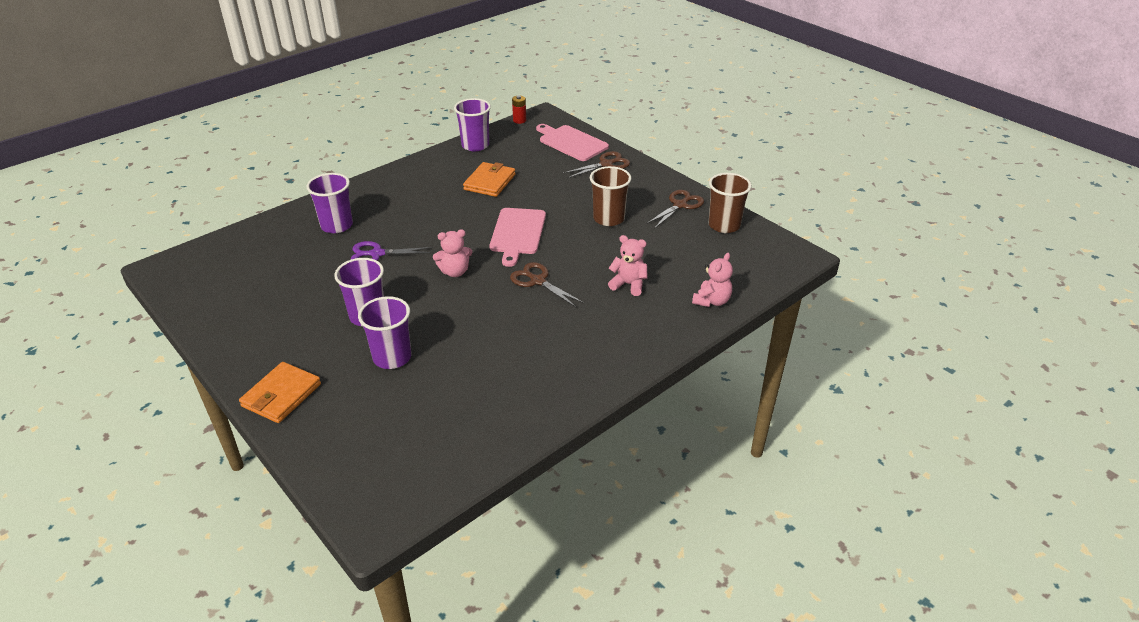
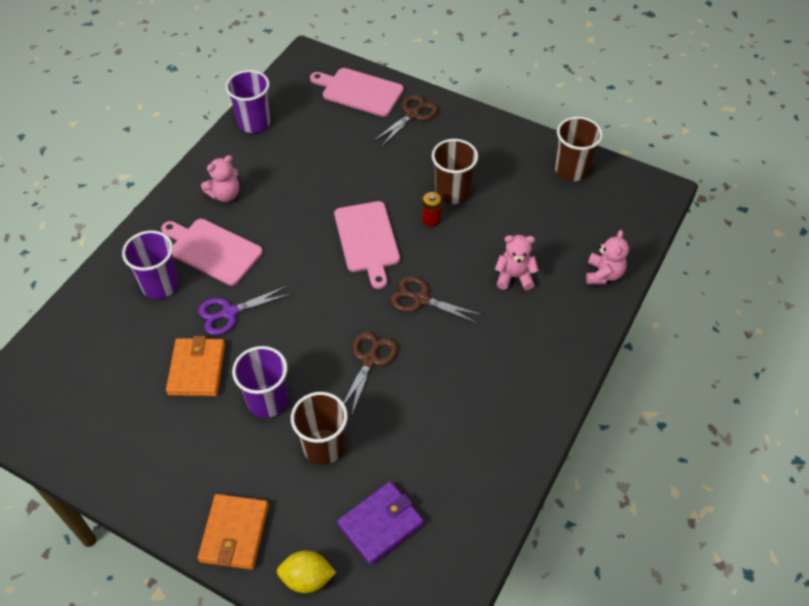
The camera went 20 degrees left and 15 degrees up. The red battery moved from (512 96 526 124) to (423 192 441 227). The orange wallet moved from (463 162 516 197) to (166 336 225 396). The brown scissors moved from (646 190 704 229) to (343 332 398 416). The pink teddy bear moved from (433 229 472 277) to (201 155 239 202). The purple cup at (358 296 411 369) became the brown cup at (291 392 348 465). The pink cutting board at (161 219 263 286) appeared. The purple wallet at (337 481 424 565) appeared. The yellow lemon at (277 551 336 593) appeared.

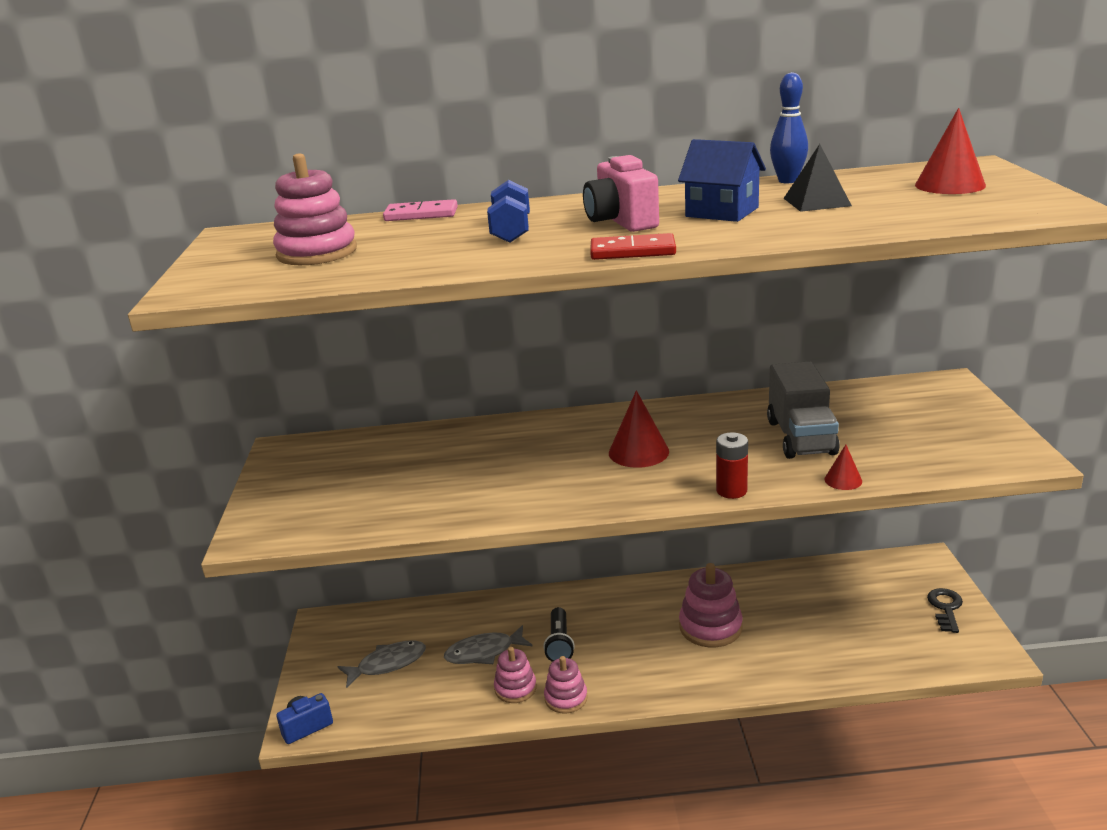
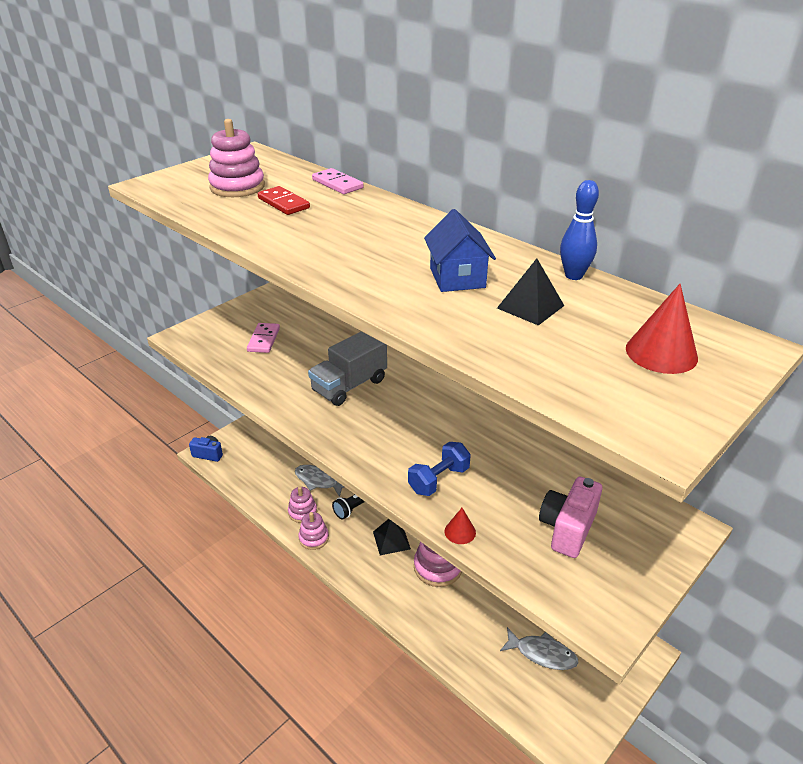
The camera went 45 degrees right and 10 degrees up. The pink camera moved from (583 155 659 232) to (539 477 602 558). The blue dumbbell moved from (487 180 530 243) to (408 442 471 496). The red domino moved from (590 233 676 260) to (258 186 310 215). The grey truck moved from (767 361 840 459) to (308 331 387 406). The red cone at (609 390 669 468) disappeared. The red battery at (716 432 748 499) disappeared. The black key at (927 588 963 633) disappeared. The grey fish moved from (337 640 426 688) to (500 627 579 670). The pink domino at (247 323 280 353) appeared. The black pyramid at (373 519 411 555) appeared.

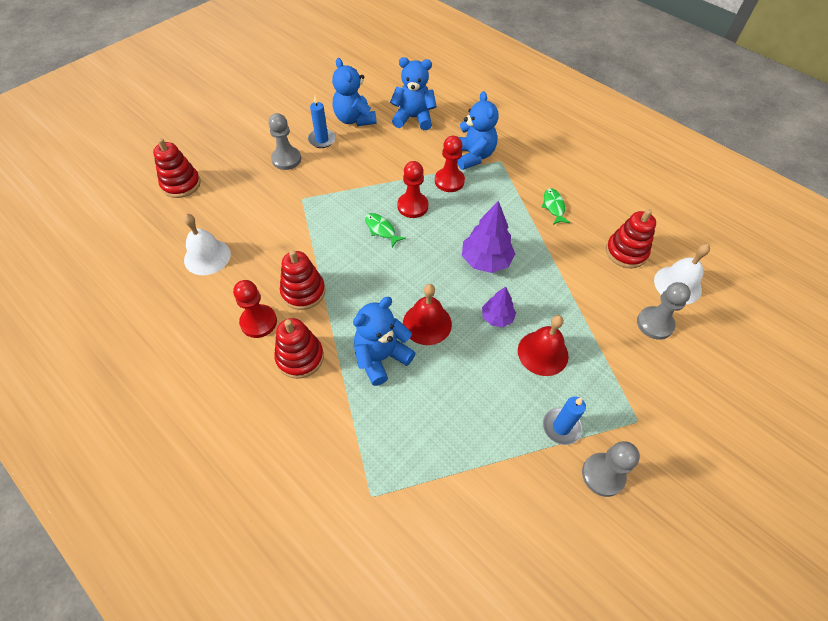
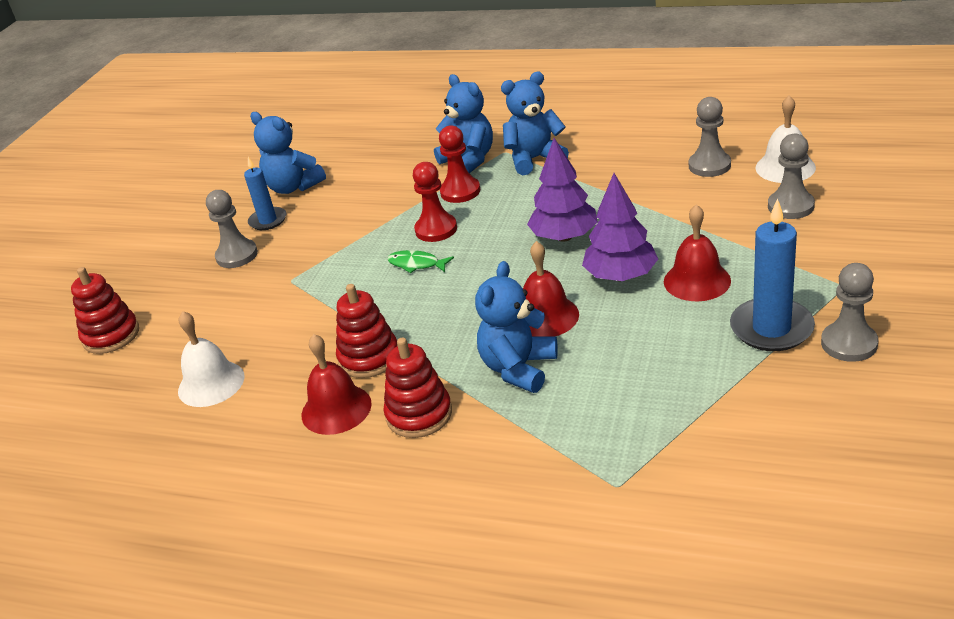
The camera went 20 degrees left and 20 degrees down. The blue teddy bear moved from (390 57 437 130) to (501 72 569 175). The green fish at (542 188 570 225) disappeared. The red stacking toy at (606 209 656 268) was replaced by the grey pawn at (689 97 731 177). The red pawn at (233 280 277 338) was replaced by the red bell at (302 334 372 435). The purple tree at (482 287 516 327) changed to 1.66 times the size. The blue candle at (543 397 586 445) changed to 1.60 times the size.

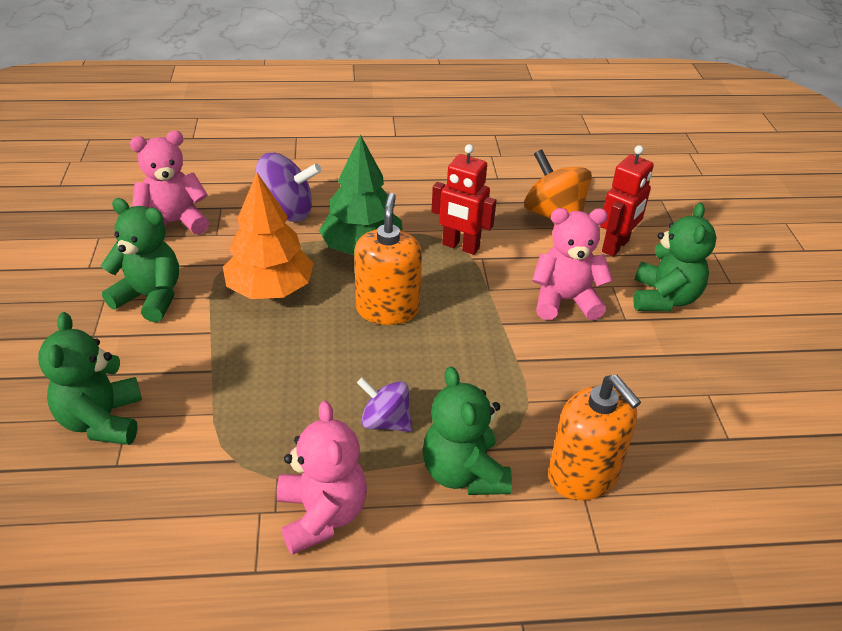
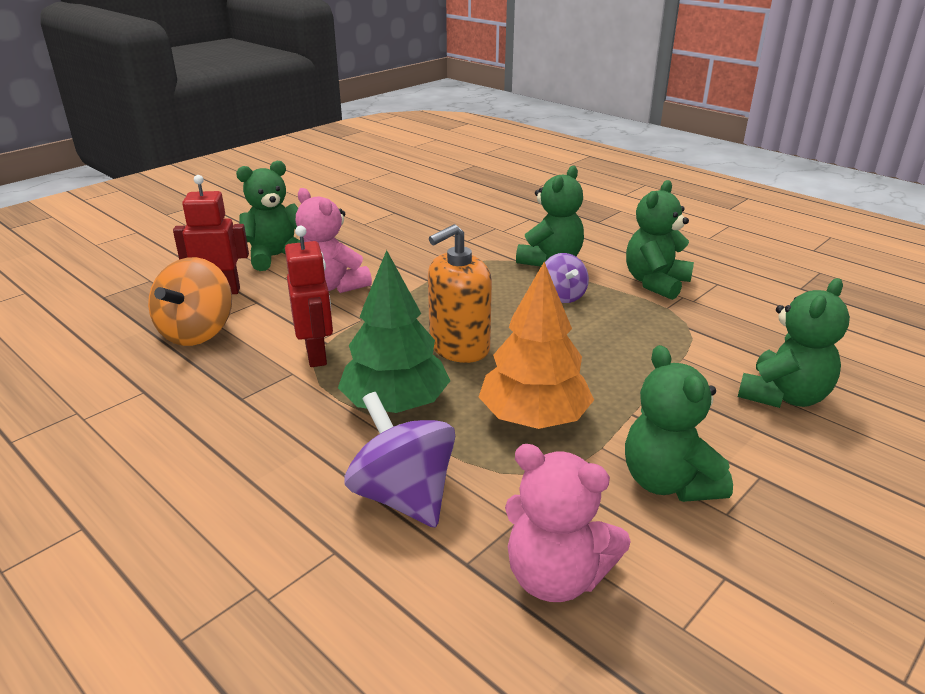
The camera went 130 degrees left and 10 degrees down. The orange soap dispenser at (548 375 641 500) disappeared. The pink teddy bear at (277 401 367 555) became the green teddy bear at (626 180 694 300).

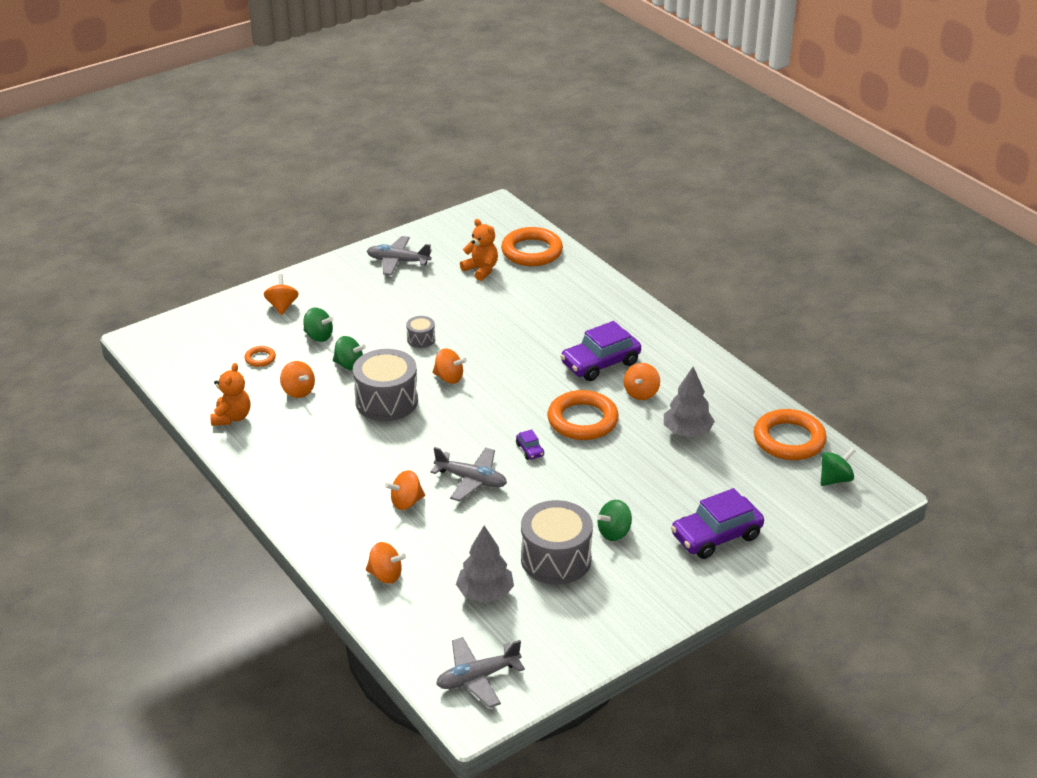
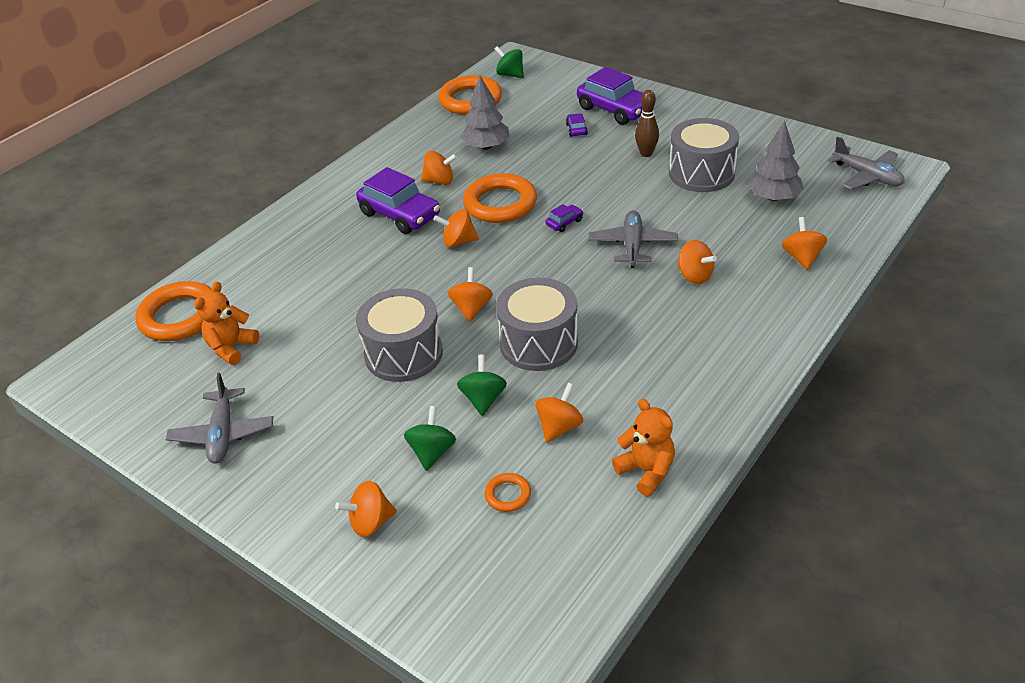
The camera went 105 degrees left and 5 degrees up. The grey drum at (406 316 435 348) changed to 2.11 times the size. The orange teddy bear at (210 363 251 426) turned 60 degrees clockwise. The green spinning top at (597 500 632 541) was replaced by the brown bowling pin at (635 90 659 157). The purple car at (566 113 588 137) appeared. The orange spinning top at (433 209 479 247) appeared.

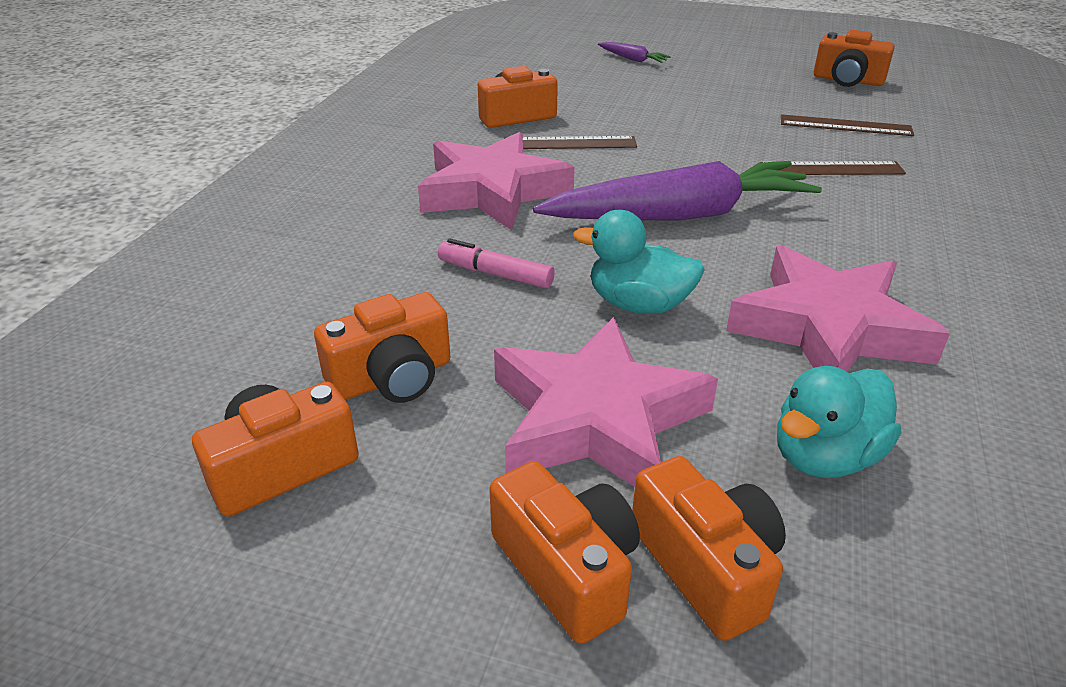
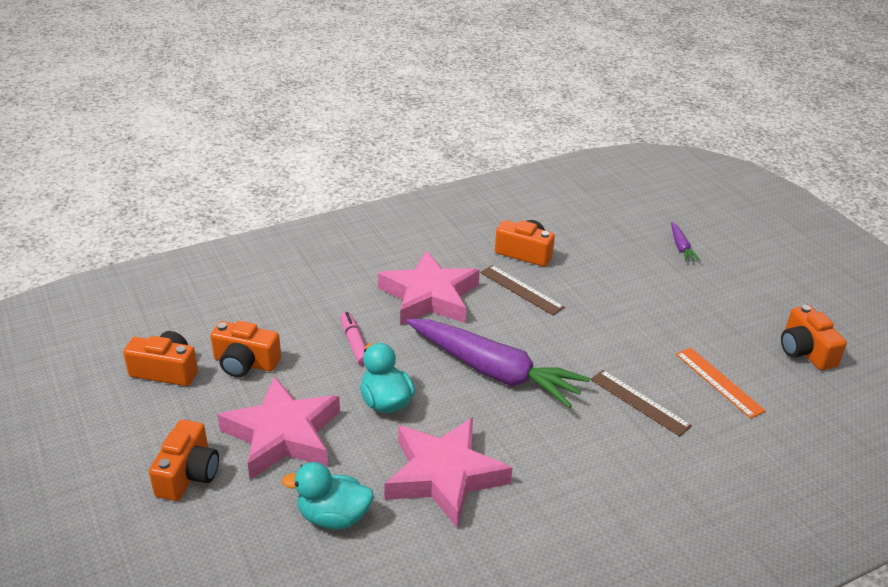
The camera went 45 degrees right and 0 degrees up. The brown ruler at (781 114 914 136) became the orange ruler at (676 347 766 419). The orange camera at (632 456 786 641) disappeared.

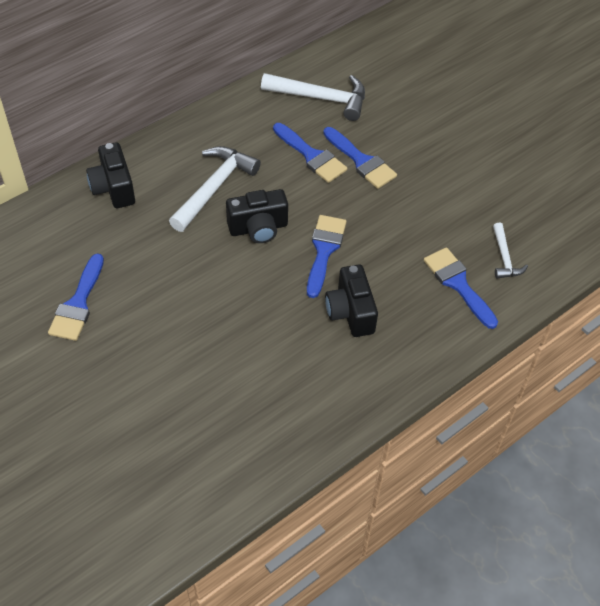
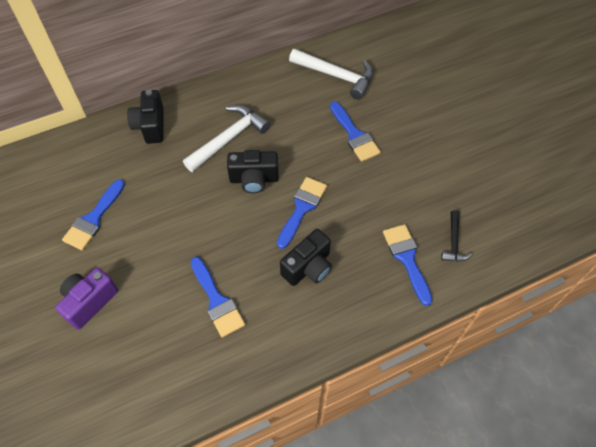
The camera went 15 degrees right and 5 degrees up. The blue brush moved from (273 123 347 183) to (190 257 245 337). The white hammer at (493 223 528 279) became the black hammer at (441 210 472 261). The black camera at (325 265 378 337) turned 135 degrees counterclockwise. The purple camera at (55 268 118 330) appeared.

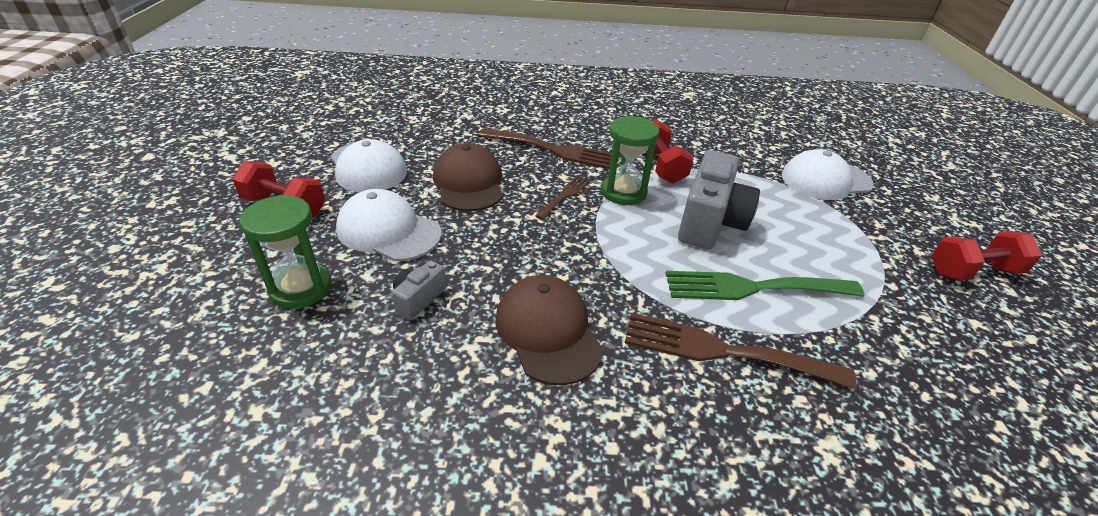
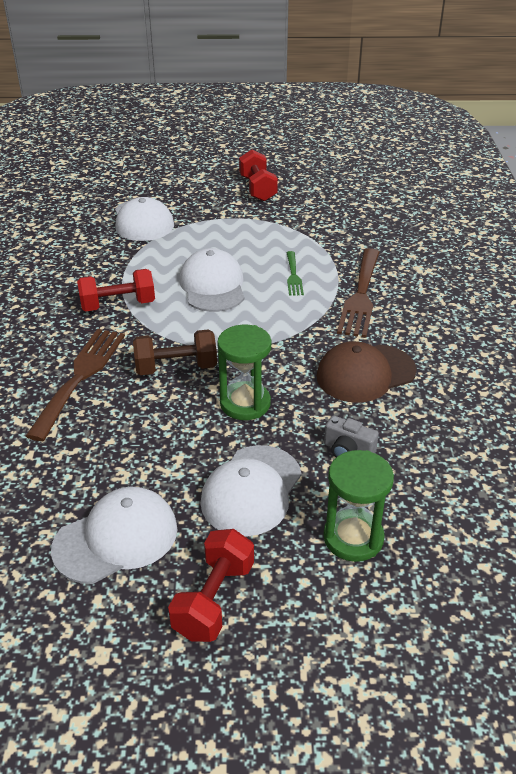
The camera went 90 degrees left and 0 degrees up. The green hourglass moved from (602 116 659 205) to (217 325 271 420). The brown cap at (433 143 503 211) disappeared. The grey camera at (678 150 760 249) was replaced by the white cap at (179 248 244 312). The brown fork at (535 176 590 220) was replaced by the brown dumbbell at (133 329 217 375). The green fork at (666 271 864 300) changed to 0.53 times the size.

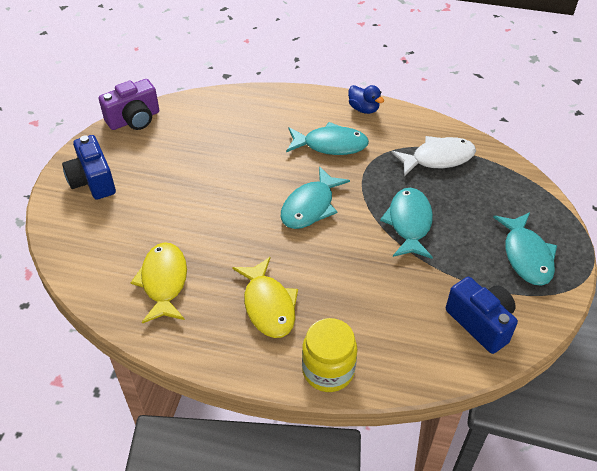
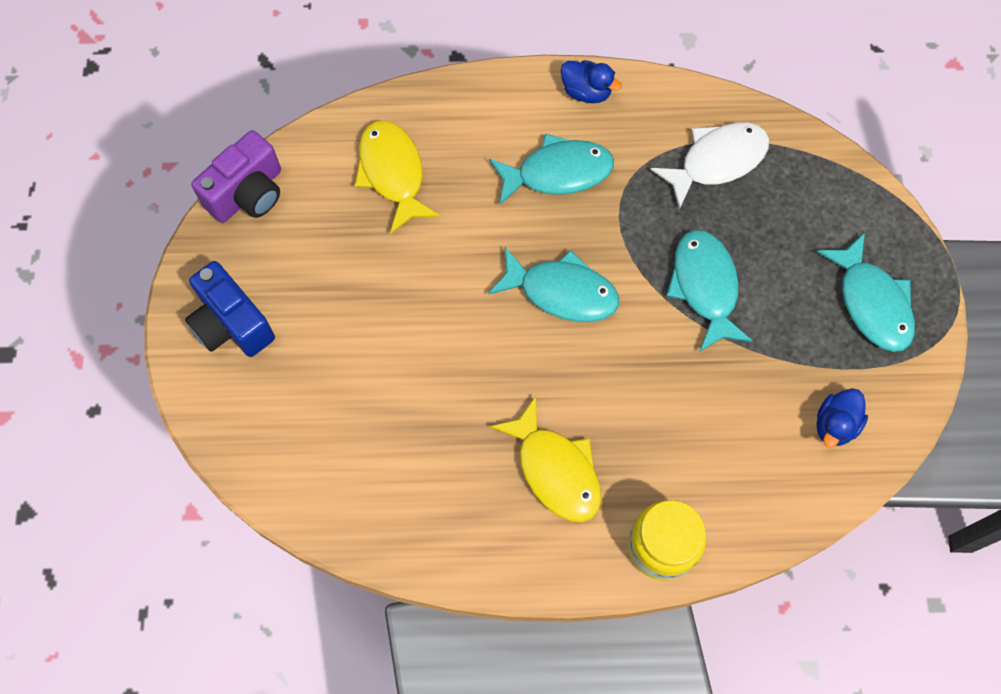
The camera went 15 degrees left and 20 degrees up. The turquoise fish at (281 166 350 229) turned 90 degrees counterclockwise. The yellow fish moved from (131 242 187 323) to (355 121 440 234). The blue camera at (446 277 518 354) was replaced by the blue duck at (816 388 868 448).

